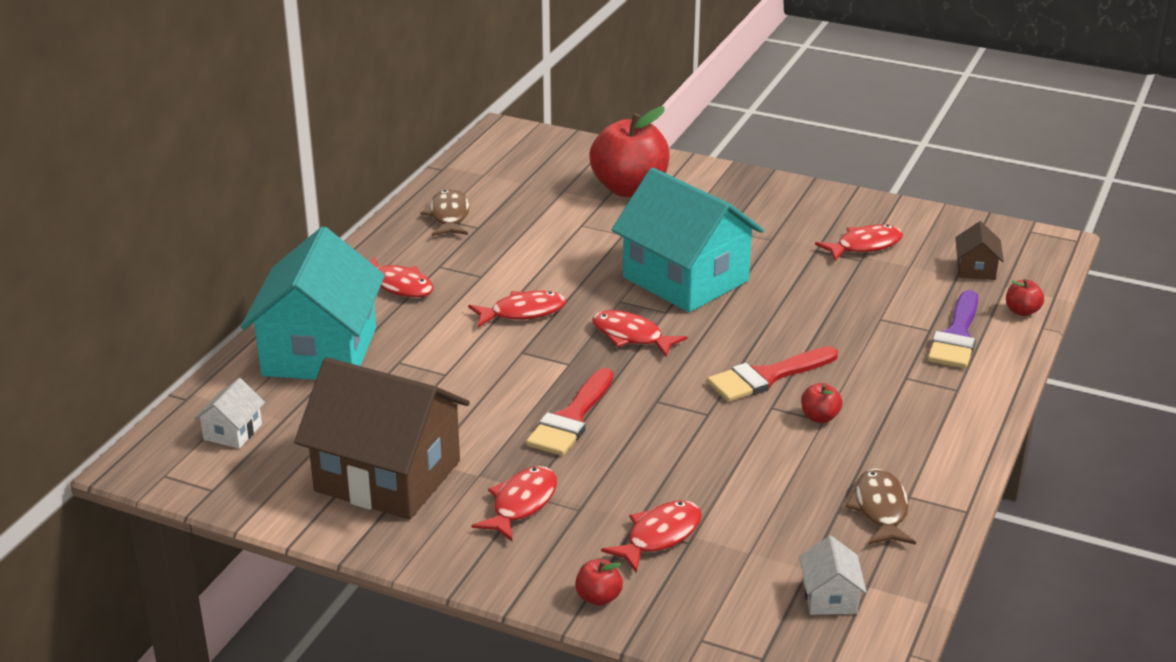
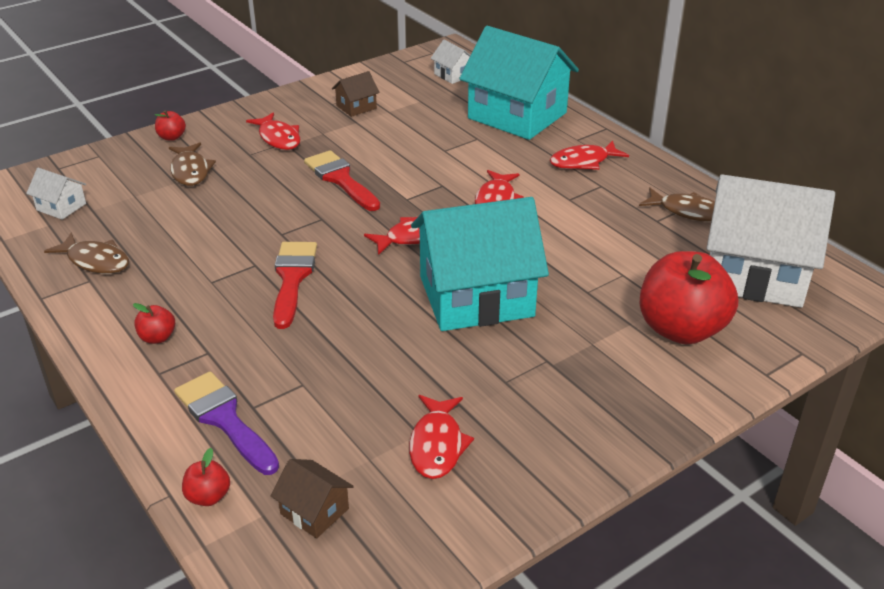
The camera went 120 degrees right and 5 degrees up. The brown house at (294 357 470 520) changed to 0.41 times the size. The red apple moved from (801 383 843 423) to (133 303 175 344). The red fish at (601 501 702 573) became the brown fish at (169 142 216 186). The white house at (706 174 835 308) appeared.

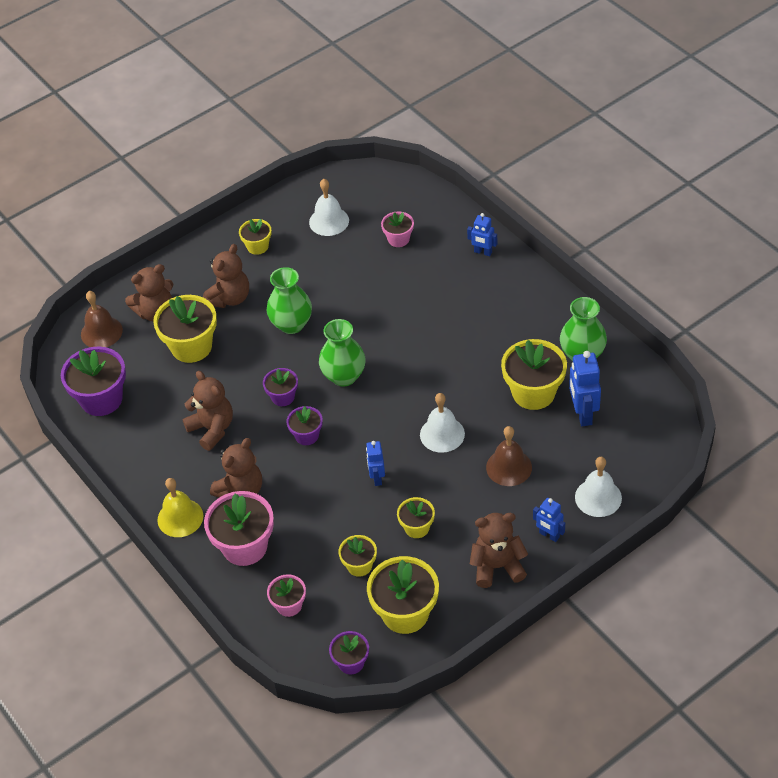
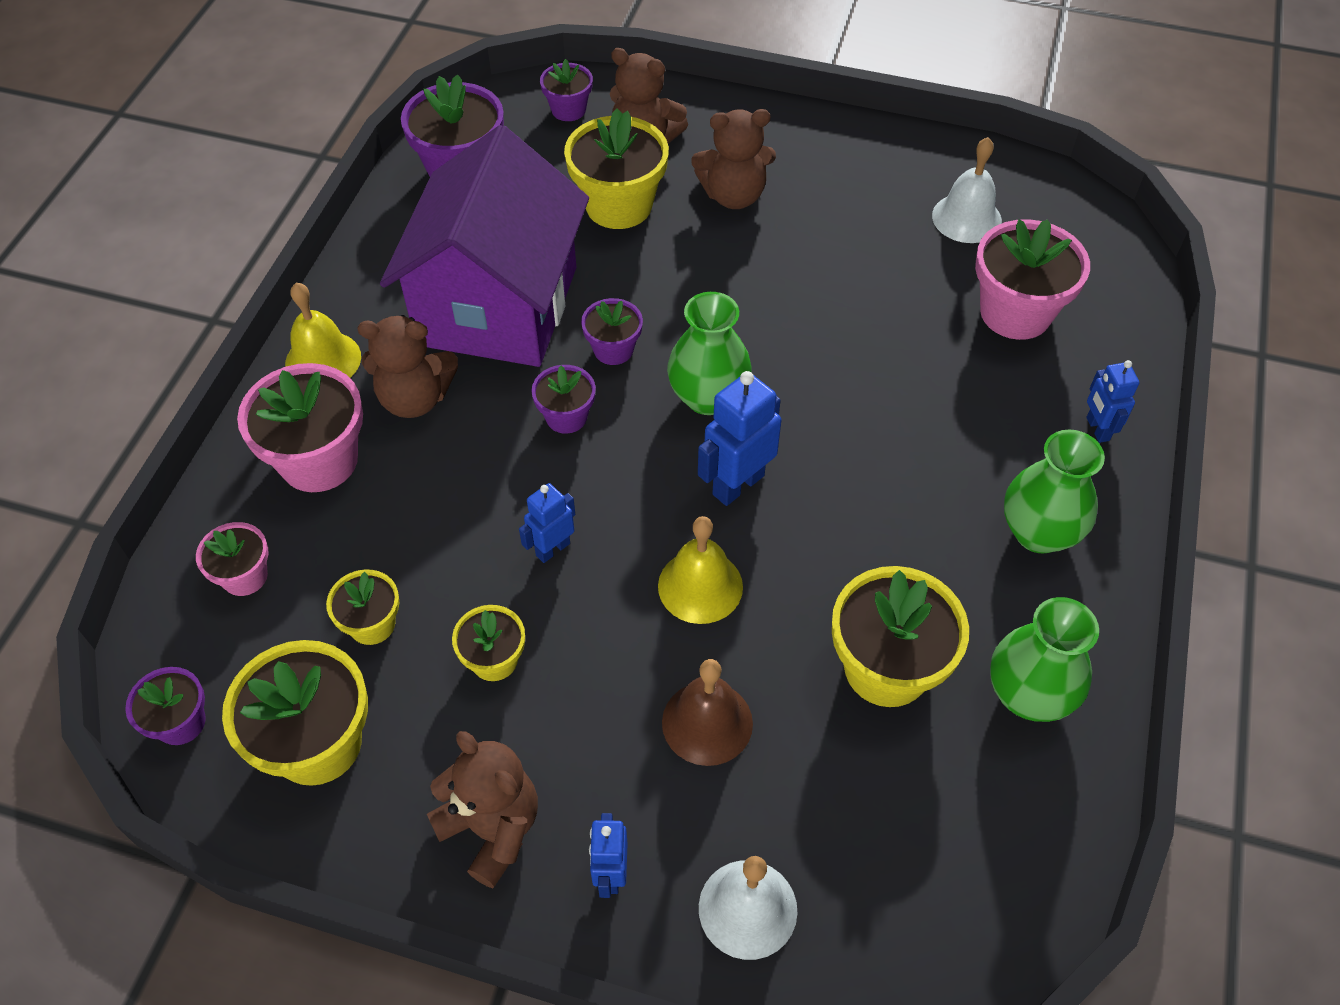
The camera went 50 degrees right and 5 degrees up. The pink flower pot at (381 211 414 247) changed to 1.81 times the size. The yellow flower pot at (239 219 272 255) disappeared. The green vase moved from (266 267 312 334) to (1004 429 1105 554). The brown bell at (81 291 123 347) was replaced by the purple flower pot at (540 59 593 121). The blue robot moved from (569 351 601 426) to (698 371 781 506). The brown teddy bear at (182 371 233 451) was replaced by the purple house at (380 125 589 367). The white bell at (420 393 465 453) became the yellow bell at (658 516 743 624).

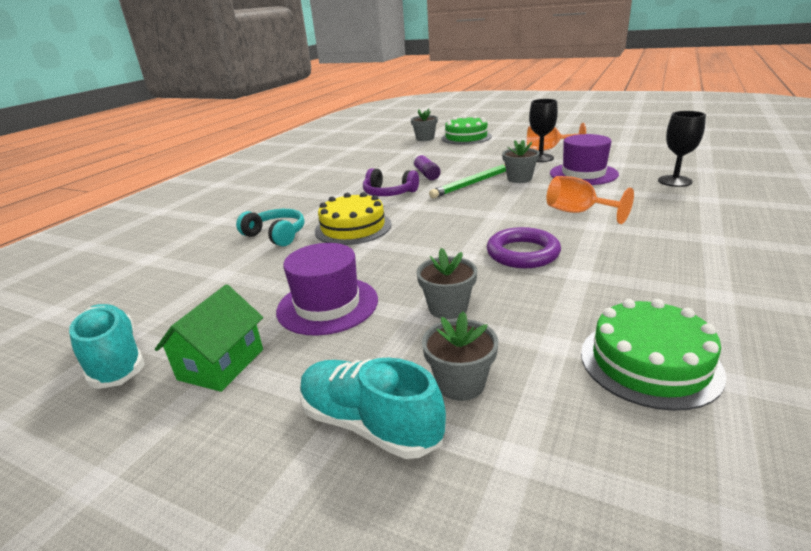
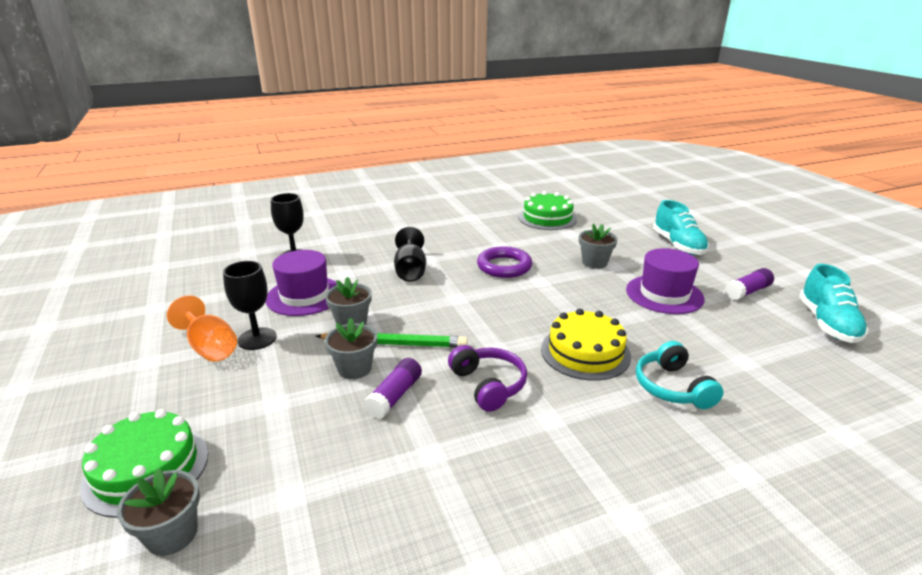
The camera went 140 degrees left and 0 degrees up. The orange goblet at (546 176 634 224) became the black goblet at (394 227 426 282). The green house at (155 285 263 392) was replaced by the purple glue stick at (725 268 774 300). The grey flower pot moved from (422 311 498 401) to (325 318 377 379).

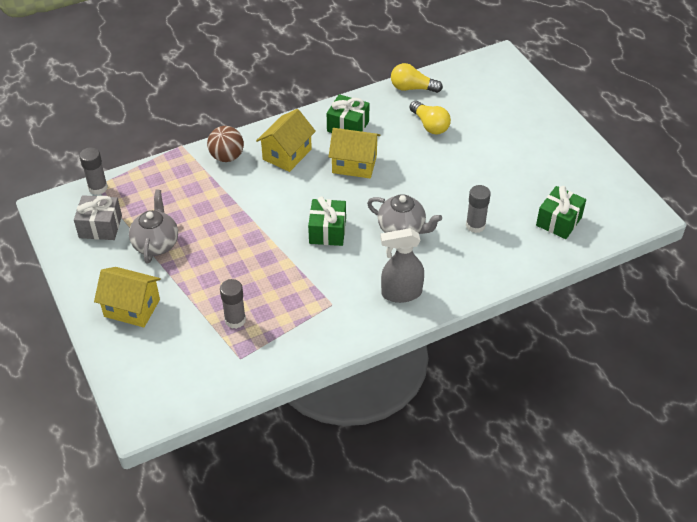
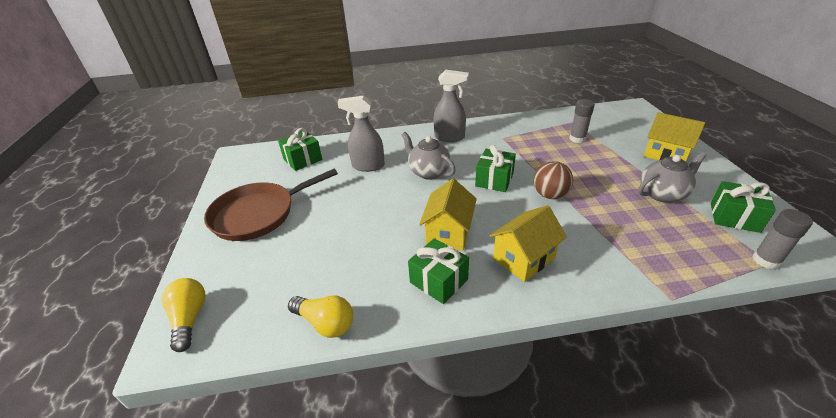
The camera went 160 degrees left and 10 degrees down. The yellow light bulb moved from (409 101 451 134) to (161 278 205 352). The brown ball moved from (207 126 244 162) to (534 161 573 199). The yellow house at (328 128 380 179) turned 75 degrees clockwise. The grey glue stick at (466 185 491 233) was replaced by the grey spray bottle at (337 96 385 172). The grey teapot at (129 190 178 263) turned 135 degrees counterclockwise. The grey gift at (74 195 122 240) became the green gift at (711 181 776 233). The brown pan at (204 169 338 241) appeared.

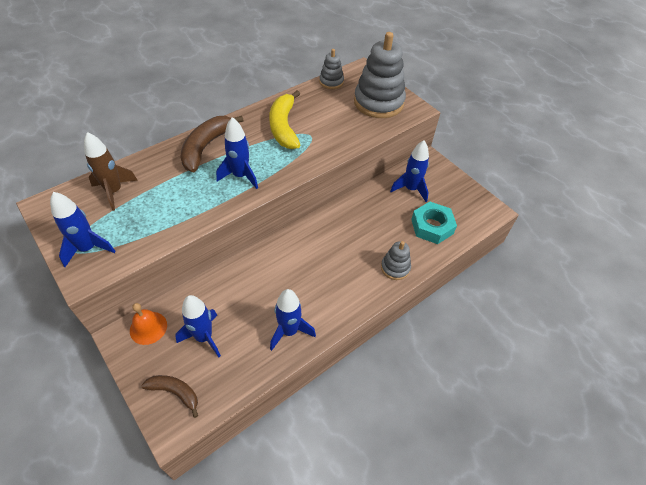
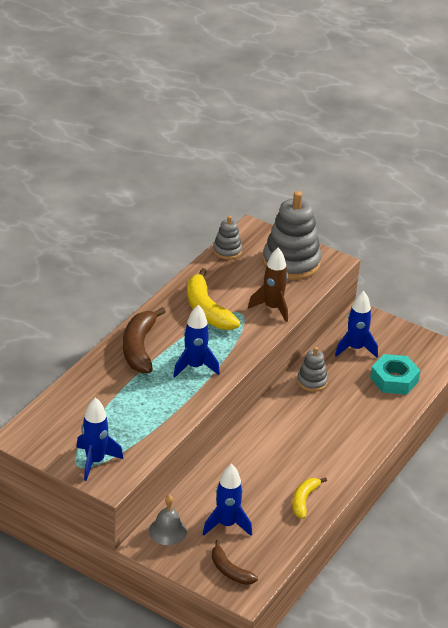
The camera went 20 degrees left and 15 degrees down. The brown rocket moved from (84 132 138 211) to (248 248 288 322). The grey stacking toy moved from (381 241 411 280) to (297 347 328 392). The blue rocket at (270 289 316 351) was replaced by the yellow banana at (292 477 327 519). The orange bell at (130 303 167 345) became the grey bell at (149 495 187 545). The brown banana at (141 375 198 418) turned 135 degrees counterclockwise.

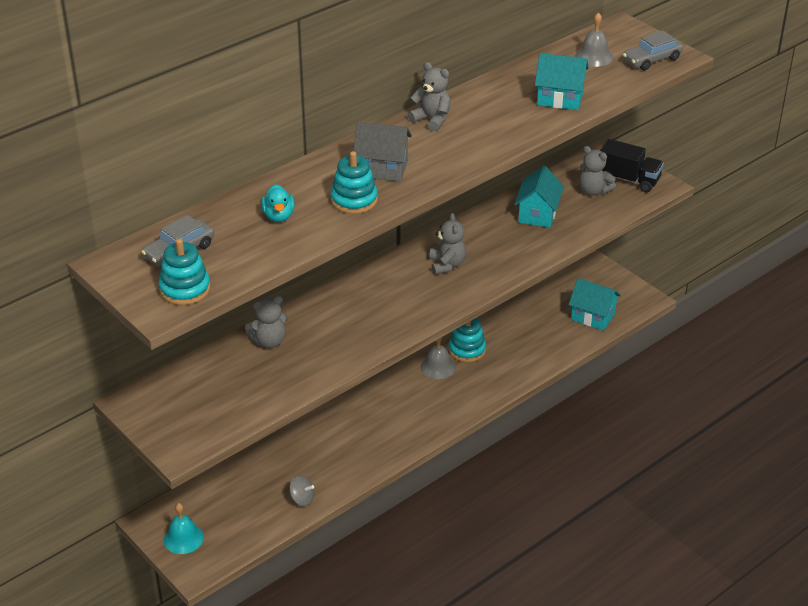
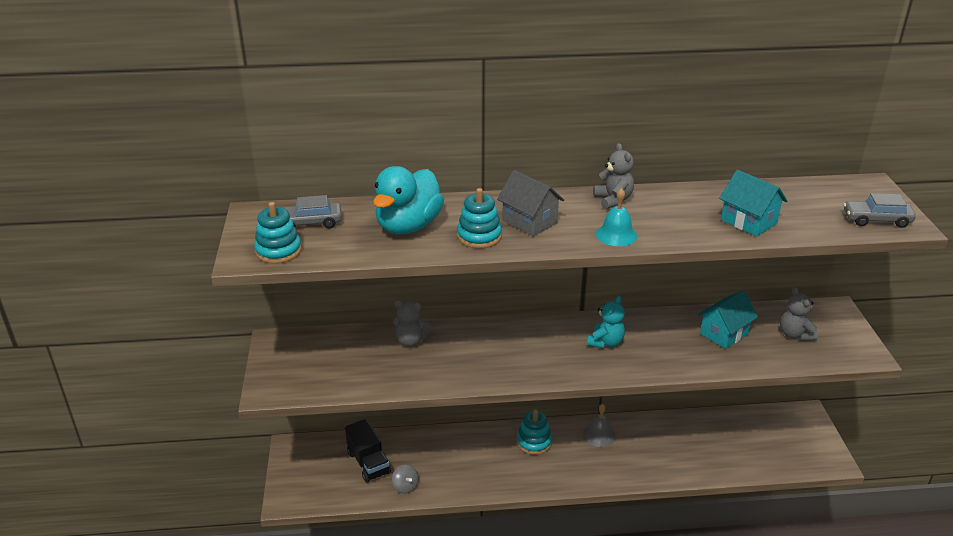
The camera went 35 degrees right and 5 degrees down. The grey bell at (575 12 613 67) disappeared. The black truck moved from (600 139 664 192) to (345 419 391 482). The turquoise duck at (261 184 295 222) changed to 2.05 times the size. The grey teddy bear at (429 213 466 275) became the turquoise teddy bear at (587 296 625 348). The turquoise house at (569 278 621 331) disappeared. The turquoise stacking toy moved from (449 318 486 362) to (517 409 552 455). The turquoise bell moved from (164 503 204 554) to (596 188 637 246).

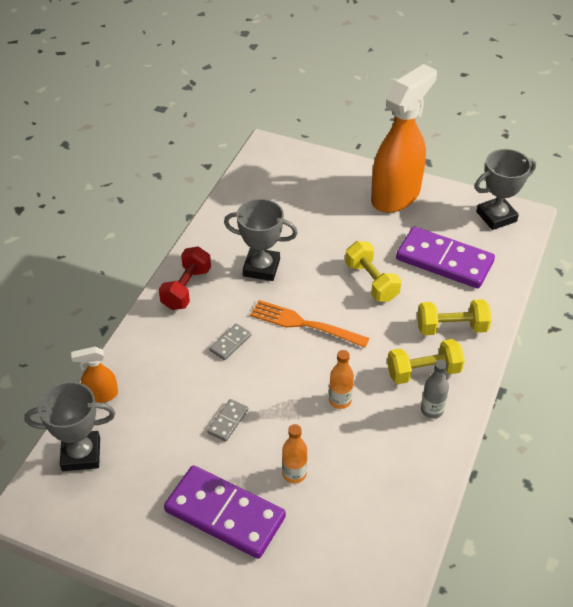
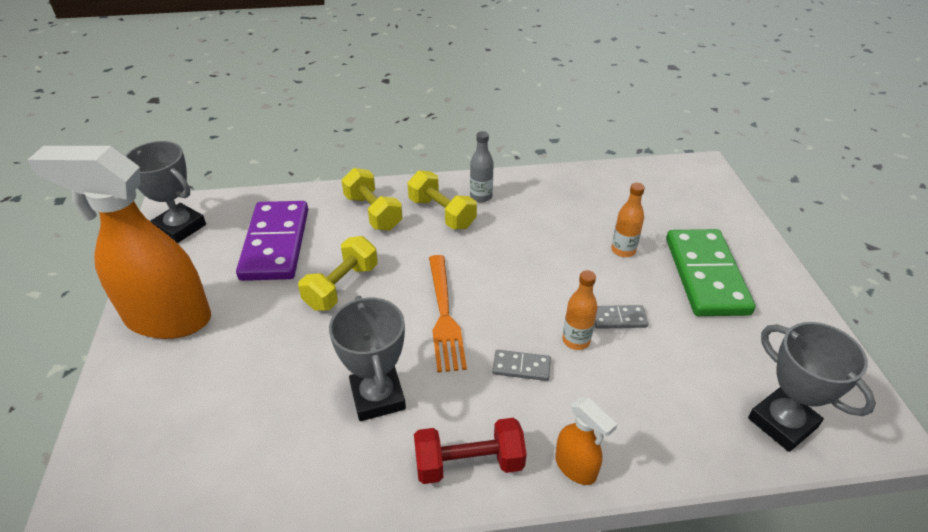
The camera went 120 degrees left and 5 degrees down. The orange spray bottle moved from (71 347 118 403) to (555 397 617 485). The orange bottle moved from (329 350 354 409) to (562 270 598 350). The purple domino at (164 465 286 559) became the green domino at (666 229 756 316).

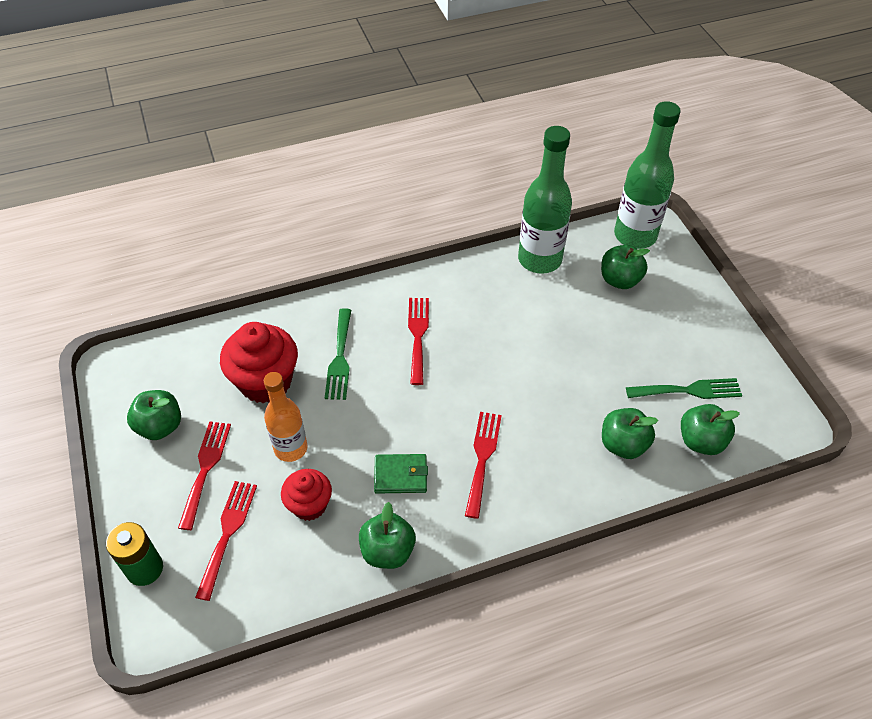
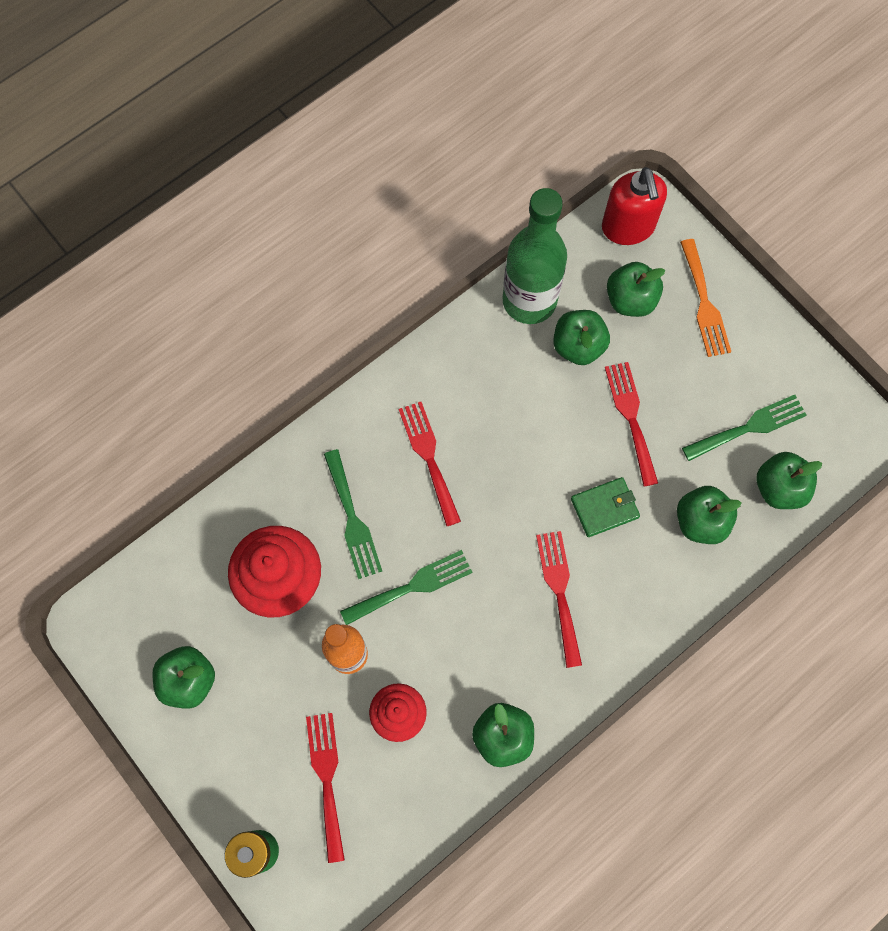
The camera went 20 degrees left and 20 degrees up. The green bottle at (614 101 681 249) was replaced by the red soap dispenser at (602 167 667 245). The red fork moved from (178 421 231 530) to (605 362 658 487). The green wallet moved from (374 454 428 494) to (571 477 640 537). The orange fork at (680 239 731 357) appeared. The green apple at (553 310 610 365) appeared. The green fork at (340 550 472 625) appeared.

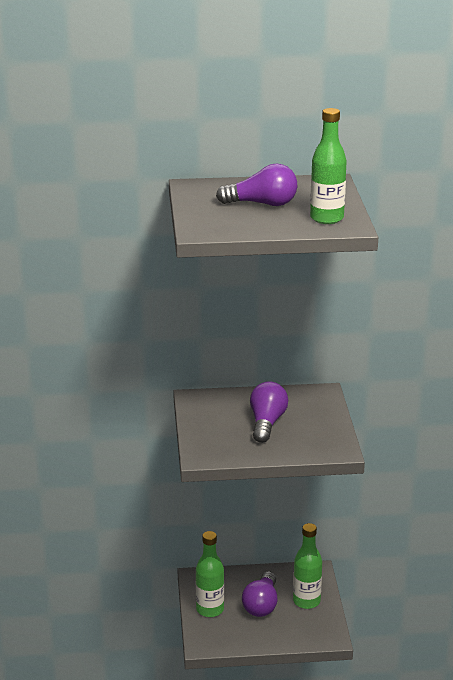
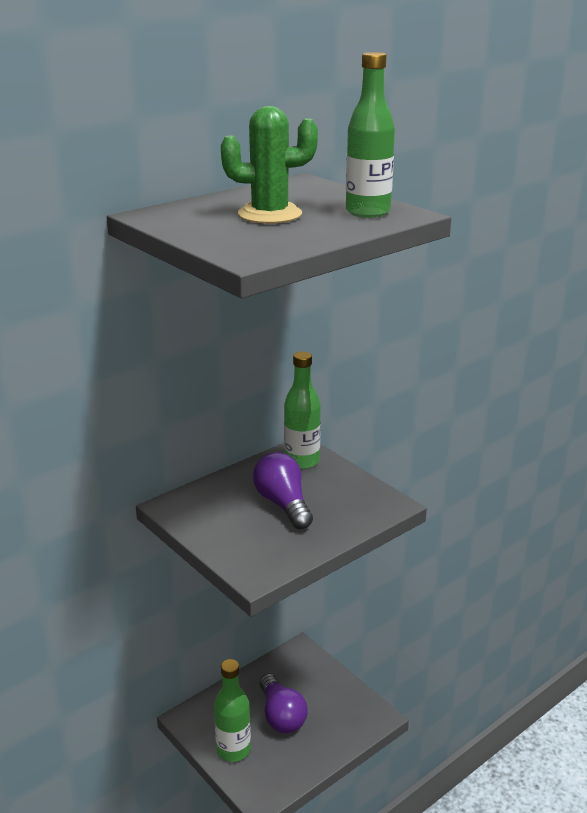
The camera went 35 degrees left and 0 degrees up. The purple light bulb at (216 163 298 206) was replaced by the green cactus at (221 106 318 224). The green bottle moved from (293 523 322 609) to (284 351 321 469).

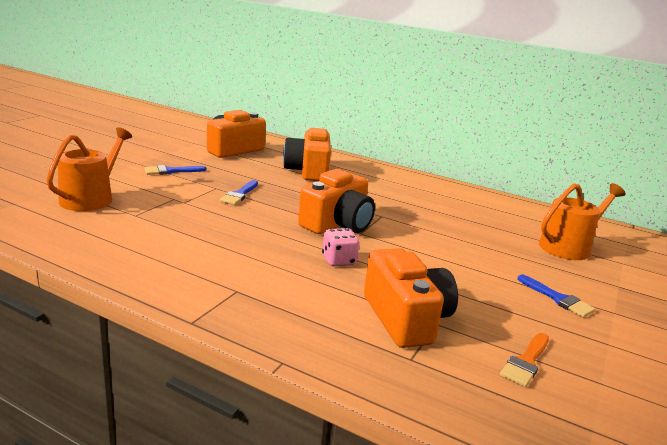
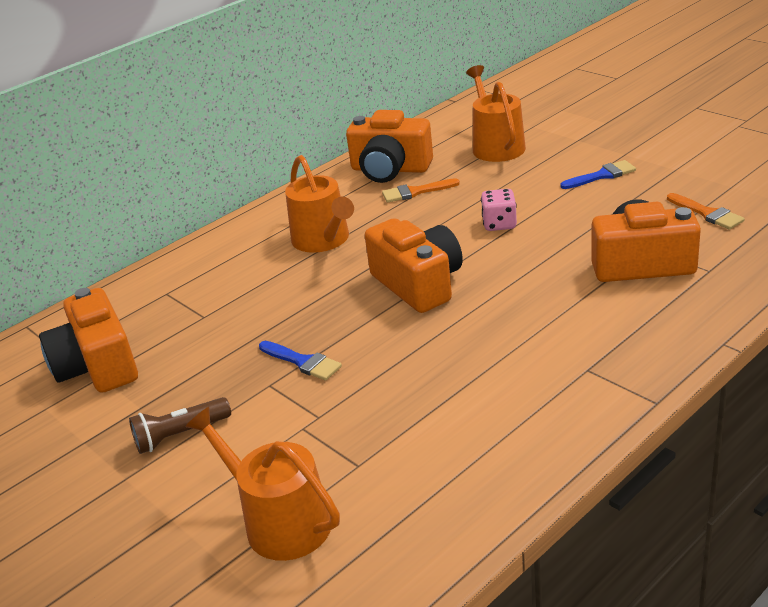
The camera went 65 degrees left and 10 degrees up. The orange camera moved from (283 127 331 181) to (346 110 433 183). The blue brush at (145 165 206 175) was replaced by the brown flashlight at (129 397 231 454). The pink dice moved from (322 228 359 266) to (481 189 517 231). The orange watering can at (285 155 354 253) appeared. The orange brush at (382 178 460 203) appeared.

